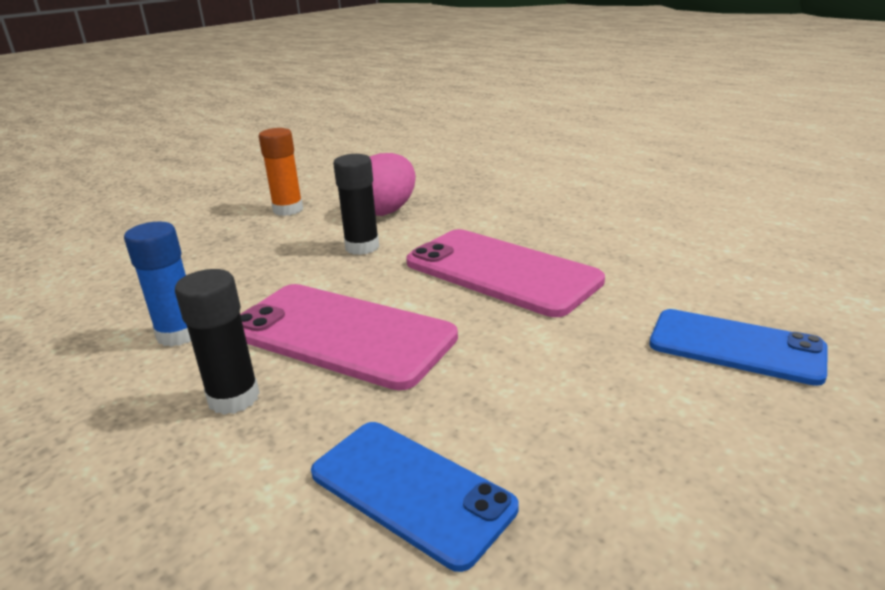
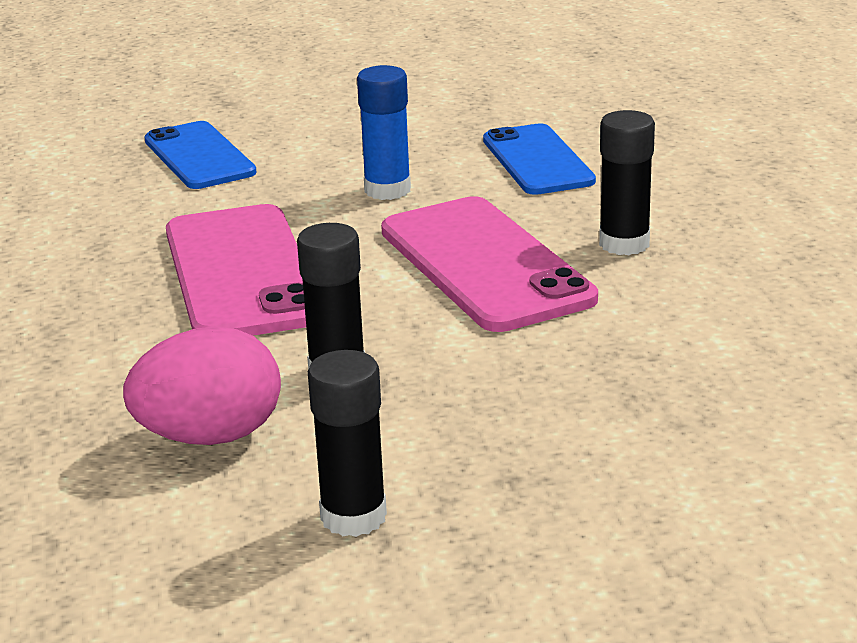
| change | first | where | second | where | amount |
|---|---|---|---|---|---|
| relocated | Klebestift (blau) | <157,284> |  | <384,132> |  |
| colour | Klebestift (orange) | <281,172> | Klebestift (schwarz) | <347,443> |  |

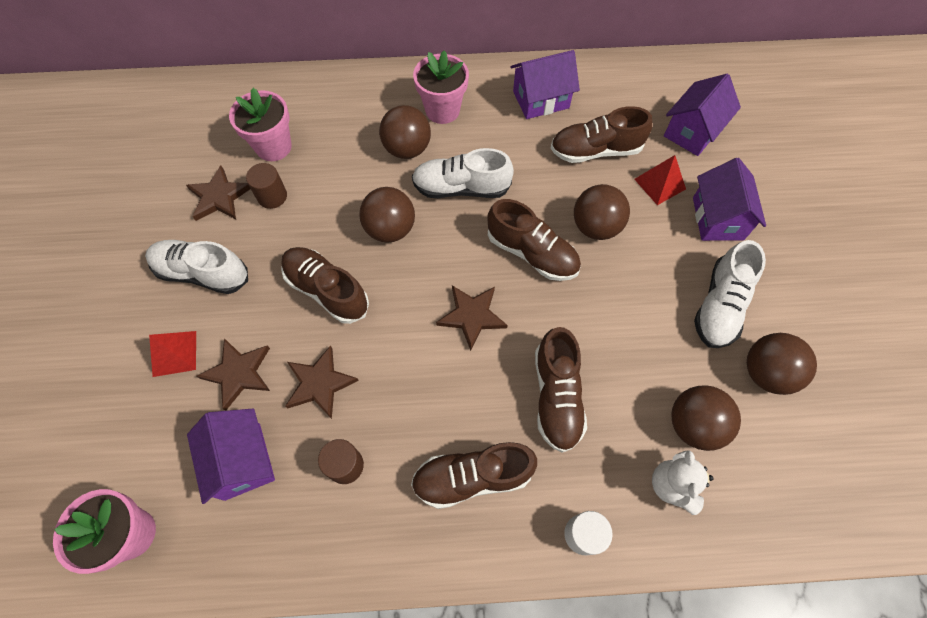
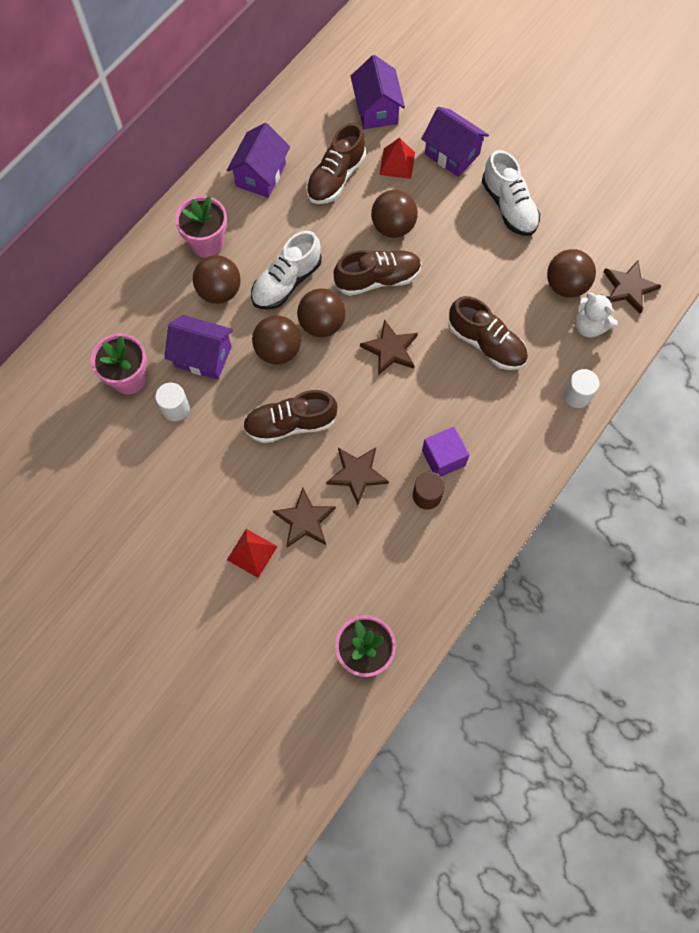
| change | first | where | second | where | amount |
|---|---|---|---|---|---|
| missing | Schuh (weiß) | <196,267> |  |  |  |
| missing | Schuh (braun) | <474,475> |  |  |  |
| appeared |  |  | Kubus (lila) | <445,452> |  |
| relocated | Stern (braun) | <218,193> |  | <632,287> |  |
| relocated | Haus (lila) | <231,456> |  | <198,347> |  |
| relocated | Ball (braun) | <782,364> |  | <321,312> |  |
| colour | Vollzylinder (braun) | <266,186> | Vollzylinder (weiß) | <172,402> |  |

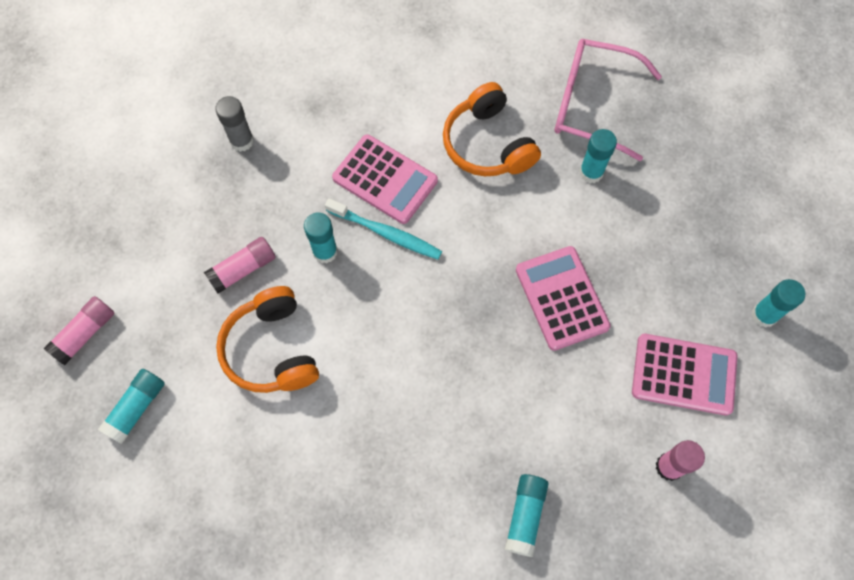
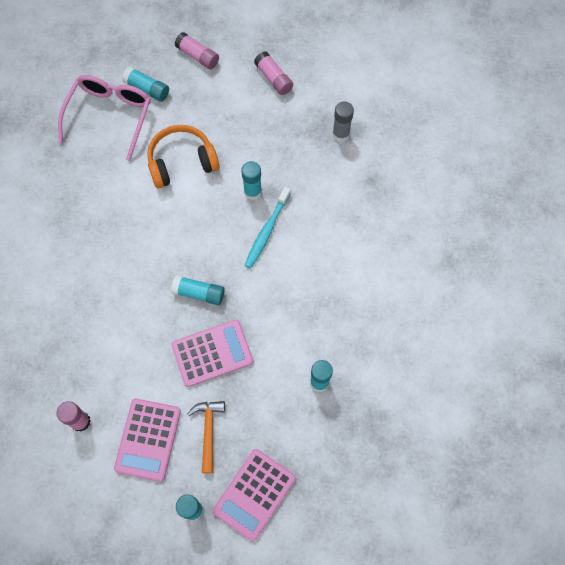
| change | first | where | second | where | amount |
|---|---|---|---|---|---|
| missing | Kopfhörer (orange) | <492,129> |  |  |  |
| appeared |  |  | Hammer (orange) | <206,437> |  |
| relocated | Klebestift (rosa) | <240,265> |  | <273,73> |  |
| relocated | Taschenrechner (rosa) | <385,179> |  | <254,495> |  |
| relocated | Klebestift (türkis) | <526,515> |  | <198,290> |  |
| relocated | Brille (rosa) | <608,100> |  | <104,118> |  |

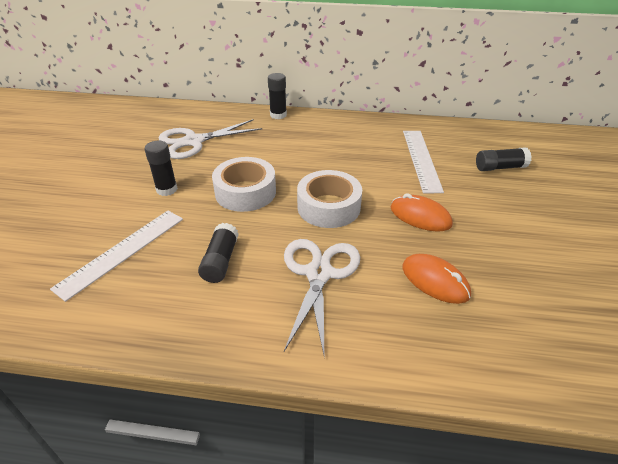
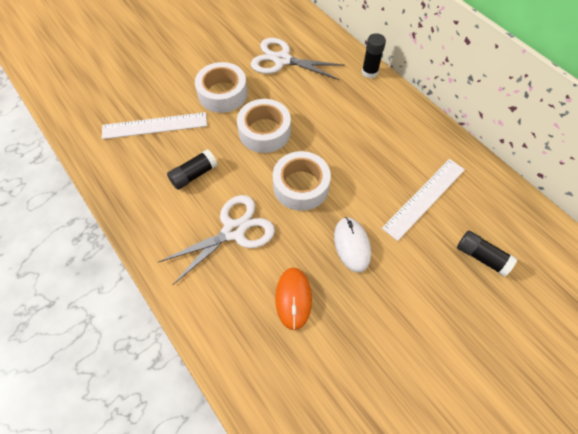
| change | first | where | second | where | amount |
|---|---|---|---|---|---|
| exchanged | Klebestift (schwarz) | <161,168> | Klebeband (weiß) | <221,87> |  |
| colour | Computermaus (orange) | <422,212> | Computermaus (weiß) | <352,244> |  |

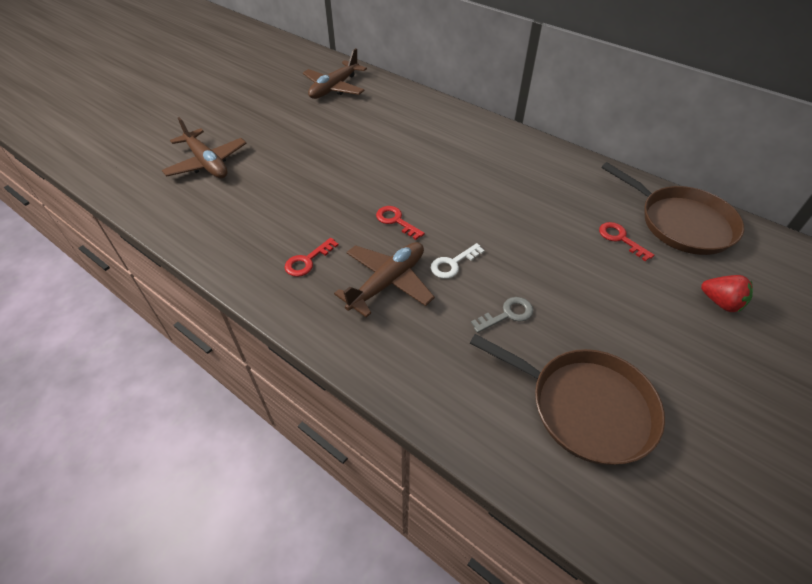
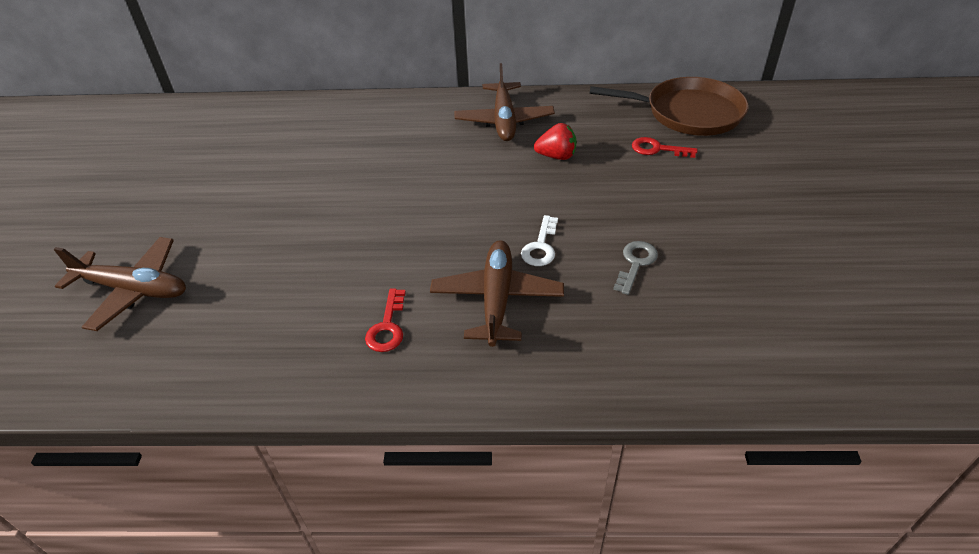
| change | first | where | second | where | amount |
|---|---|---|---|---|---|
| missing | Schlüssel (rot) | <400,223> |  |  |  |
| missing | Pfanne (braun) | <567,399> |  |  |  |
| relocated | Flugzeug (braun) | <335,73> |  | <505,102> |  |
| relocated | Erdbeere (rot) | <727,293> |  | <555,141> |  |

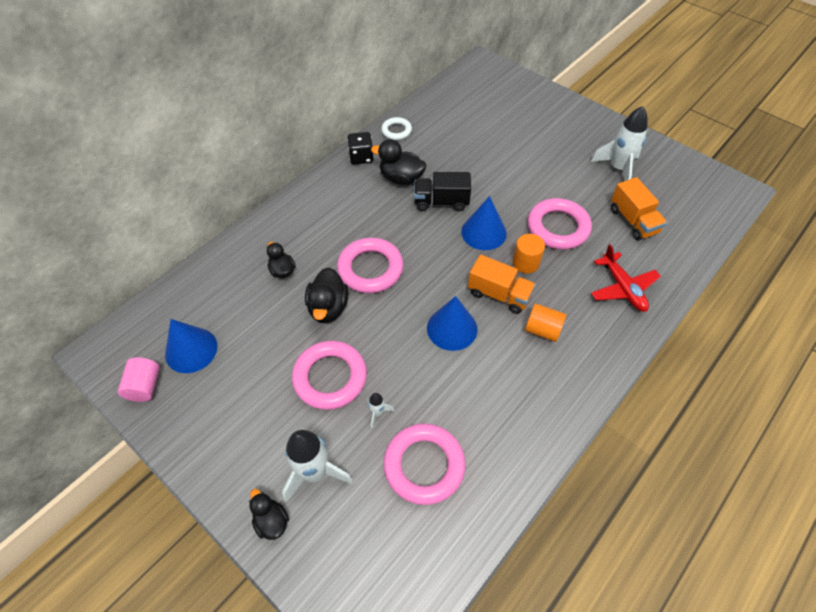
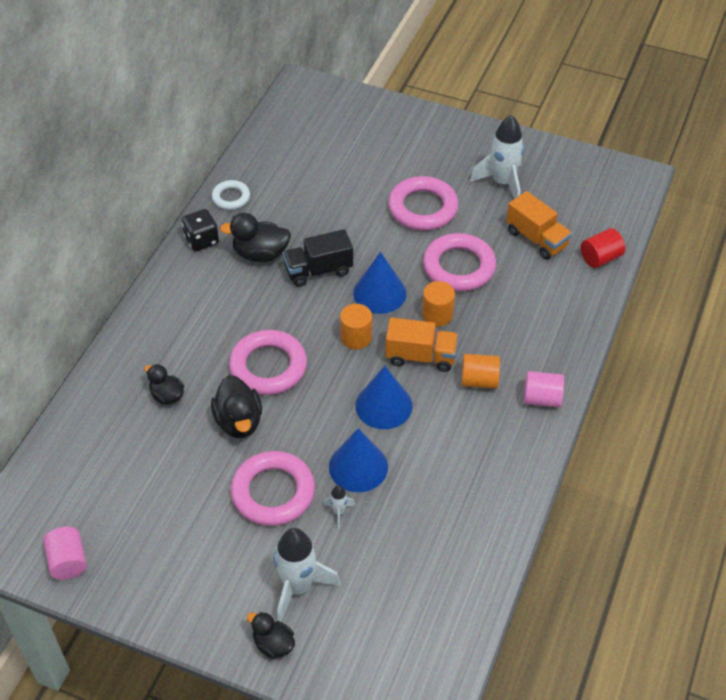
| change | first | where | second | where | amount |
|---|---|---|---|---|---|
| missing | Flugzeug (rot) | <626,278> |  |  |  |
| appeared |  |  | Vollzylinder (orange) | <356,326> |  |
| appeared |  |  | Vollzylinder (rosa) | <544,389> |  |
| appeared |  |  | Vollzylinder (rot) | <603,248> |  |
| relocated | Kegel (blau) | <191,346> |  | <358,460> |  |
| relocated | Ring (rosa) | <424,464> |  | <423,203> |  |

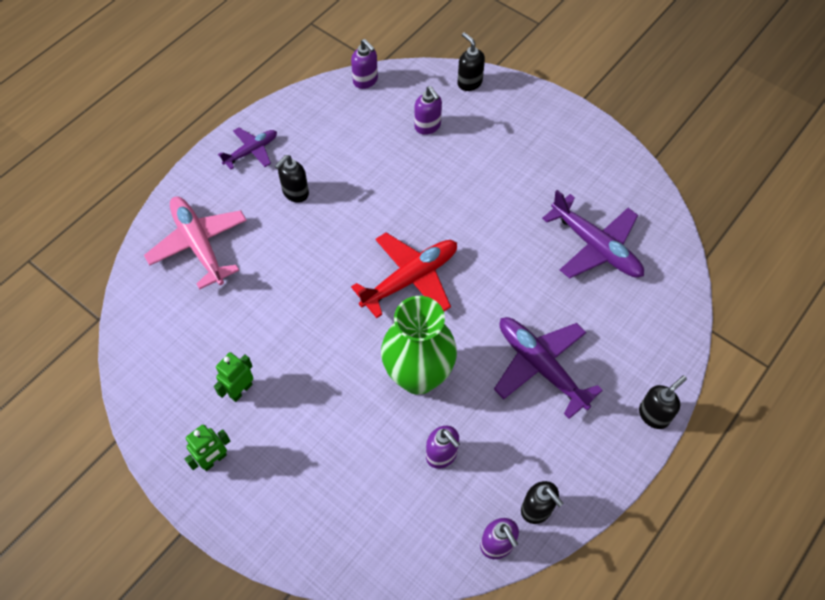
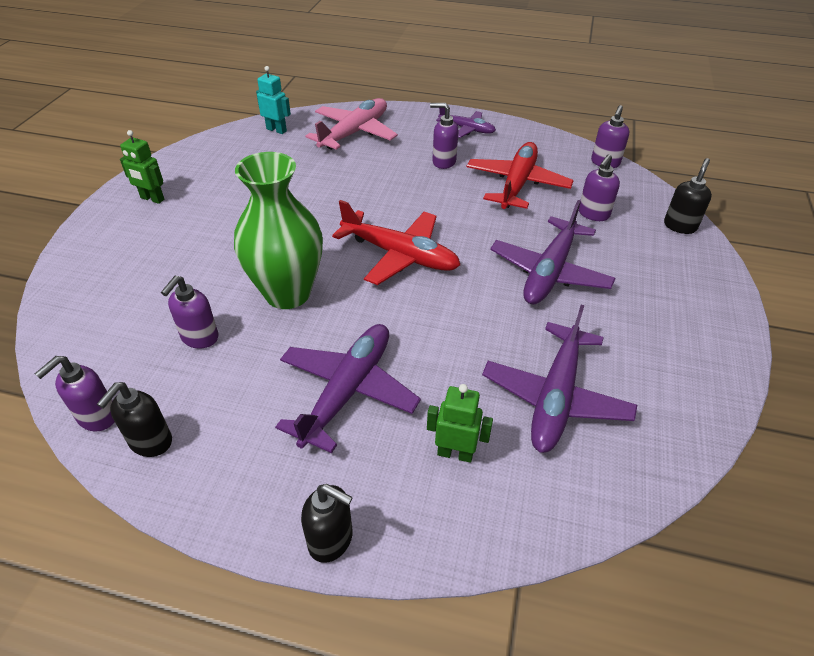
| change | first | where | second | where | amount |
|---|---|---|---|---|---|
| appeared |  |  | Roboter (türkis) | <273,100> |  |
| appeared |  |  | Flugzeug (rot) | <520,175> |  |
| appeared |  |  | Flugzeug (lila) | <553,252> |  |
| relocated | Roboter (grün) | <234,377> |  | <460,423> |  |
| colour | Seifenspender (schwarz) | <292,179> | Seifenspender (lila) | <444,136> |  |

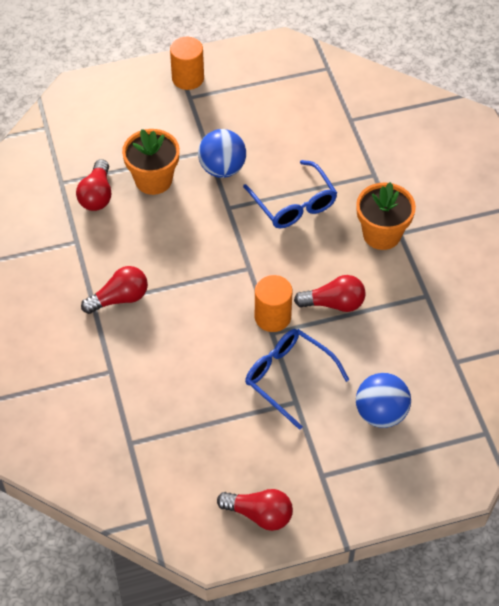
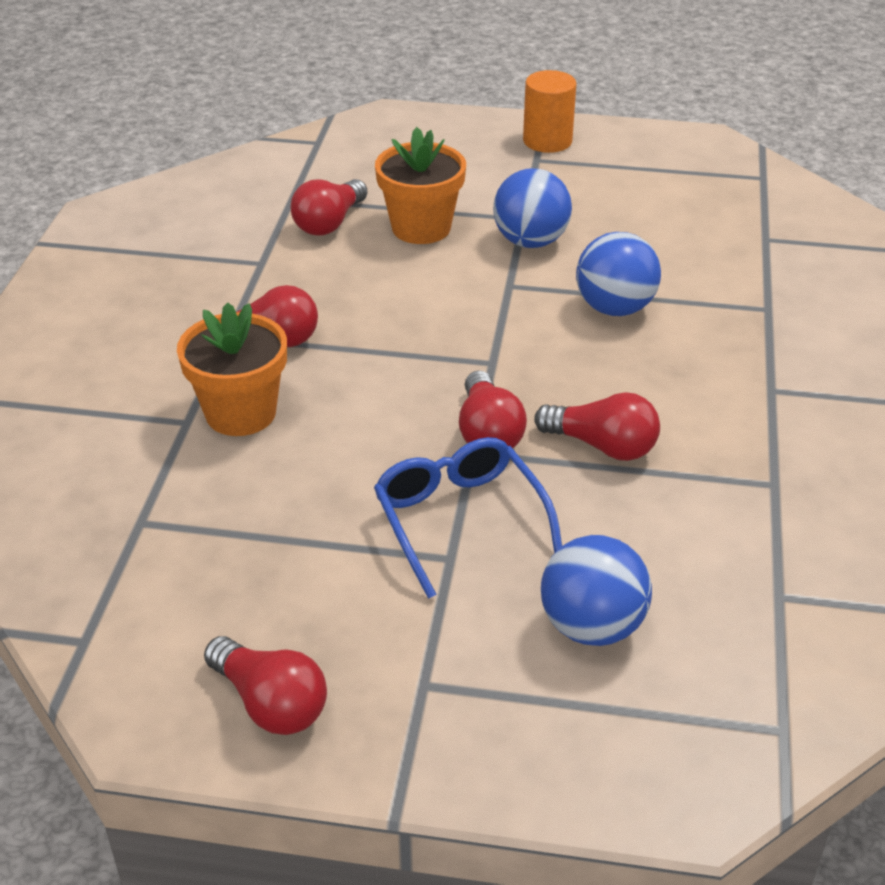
| change | first | where | second | where | amount |
|---|---|---|---|---|---|
| relocated | Blumentopf (orange) | <386,216> |  | <232,369> |  |
| exchanged | Brille (blau) | <290,194> | Ball (blau) | <618,274> |  |
| exchanged | Vollzylinder (orange) | <273,303> | Glühbirne (rot) | <493,409> |  |

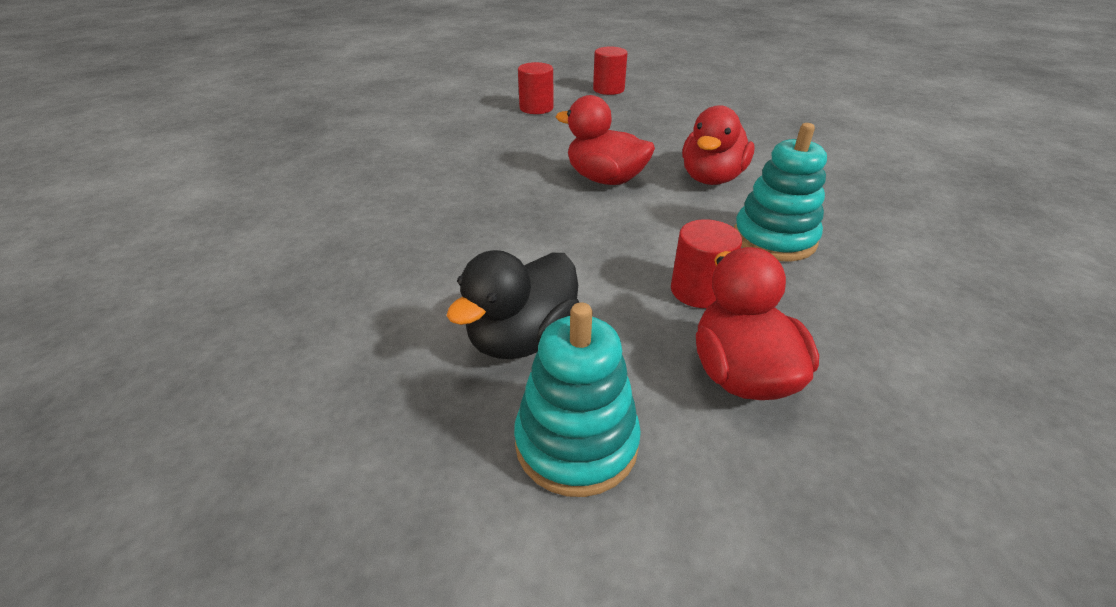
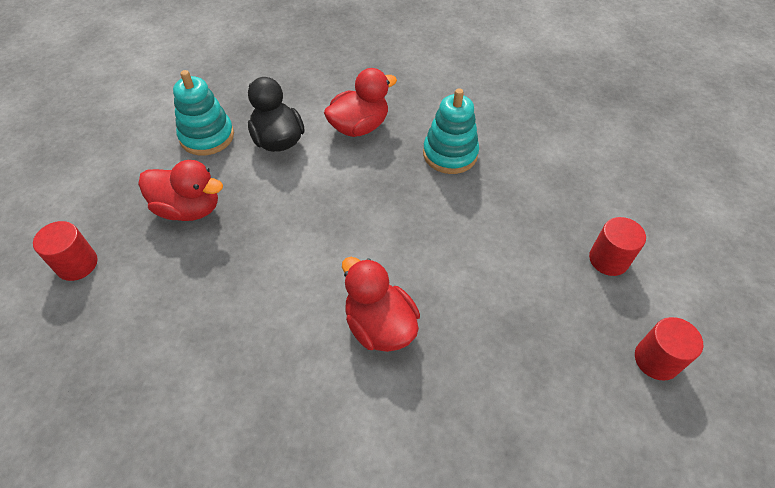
| change | first | where | second | where | amount |
|---|---|---|---|---|---|
| relocated | Ente (rot) | <605,140> |  | <360,102> |  |
| relocated | Vollzylinder (rot) | <706,263> |  | <65,251> |  |
| relocated | Stapelspielzeug (türkis) | <780,192> |  | <451,131> |  |

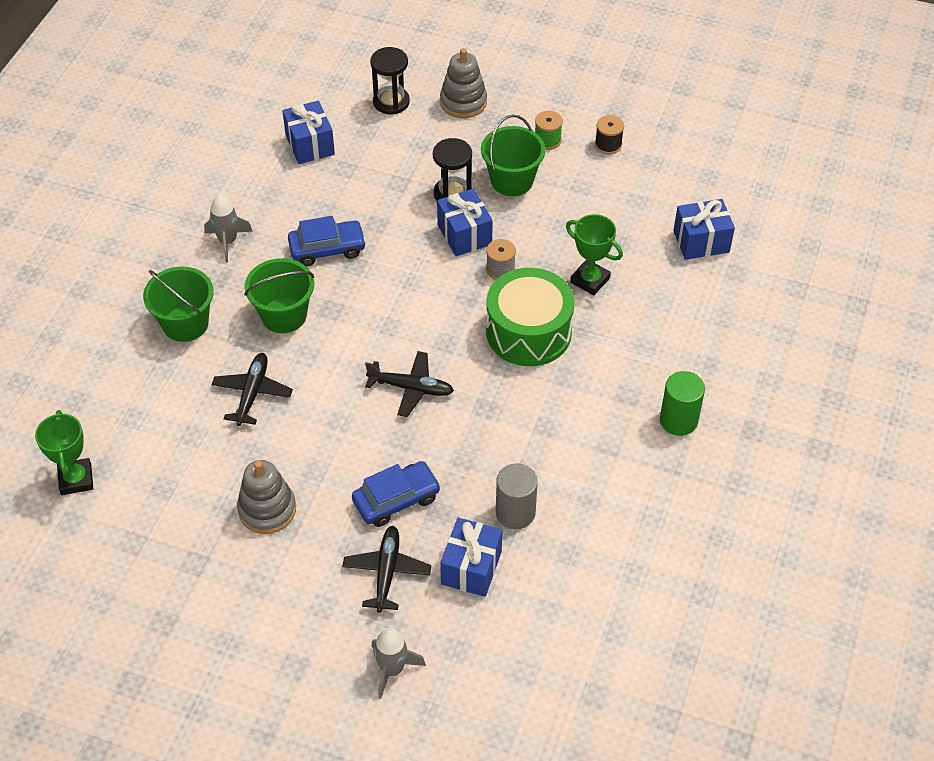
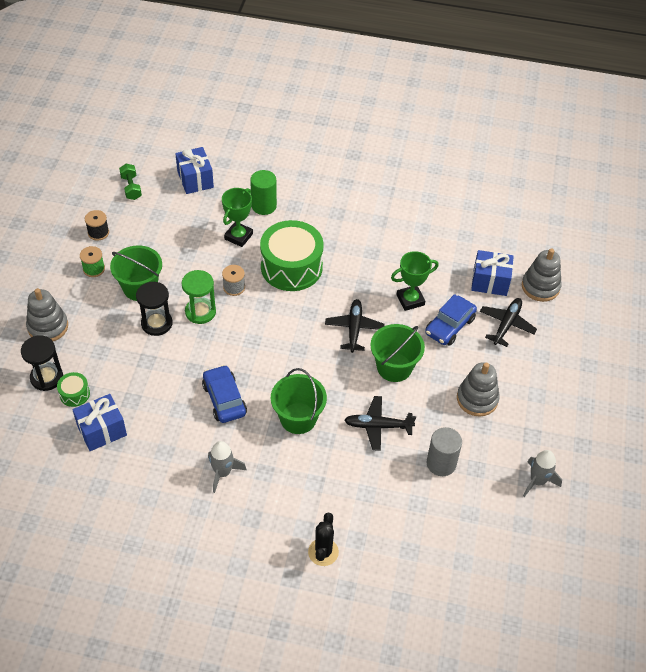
| change | first | where | second | where | amount |
|---|---|---|---|---|---|
| appeared |  |  | Trommel (grün) | <73,389> |  |
| appeared |  |  | Hantel (grün) | <130,182> |  |
| appeared |  |  | Kaktus (schwarz) | <323,539> |  |
| appeared |  |  | Stapelspielzeug (grau) | <542,275> |  |
| relocated | Pokal (grün) | <64,452> |  | <415,281> |  |
| relocated | Eimer (grün) | <178,304> |  | <398,353> |  |
| relocated | Rakete (grau) | <398,663> |  | <542,473> |  |
| relocated | Vollzylinder (grau) | <517,496> |  | <444,451> |  |
| relocated | Vollzylinder (grün) | <682,403> |  | <263,192> |  |
| exchanged | Geschenk (blau) | <465,222> | Sanduhr (grün) | <198,297> |  |
| spun | Flugzeug (schwarz) | <386,569> |  | <508,322> | 120 degrees clockwise |
| spun | Auto (blau) | <396,494> |  | <451,320> | 105 degrees counterclockwise |

